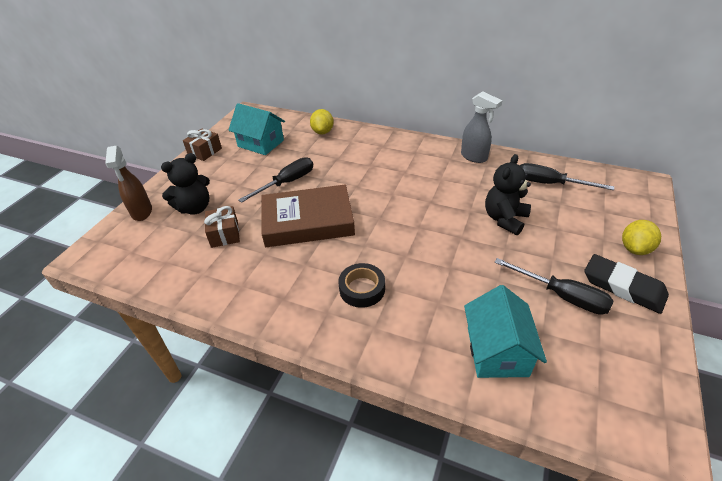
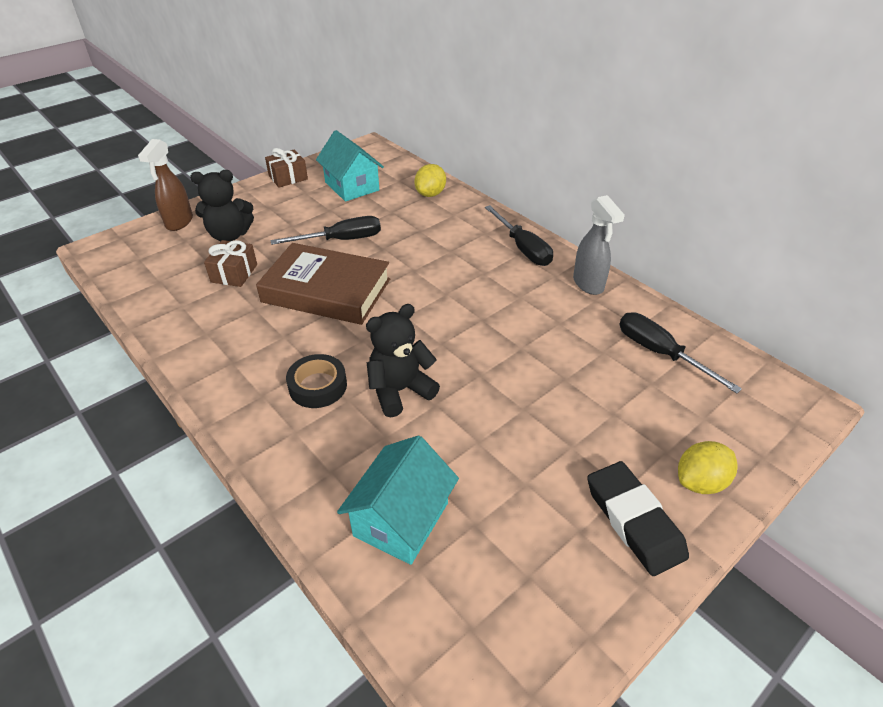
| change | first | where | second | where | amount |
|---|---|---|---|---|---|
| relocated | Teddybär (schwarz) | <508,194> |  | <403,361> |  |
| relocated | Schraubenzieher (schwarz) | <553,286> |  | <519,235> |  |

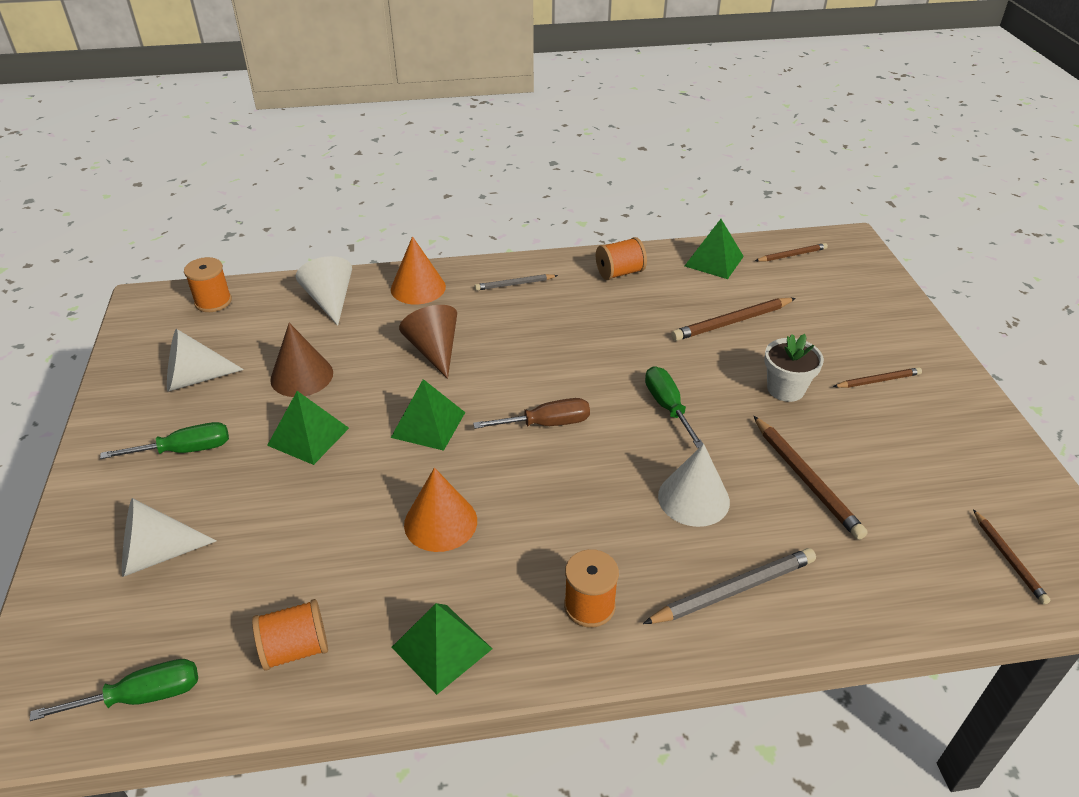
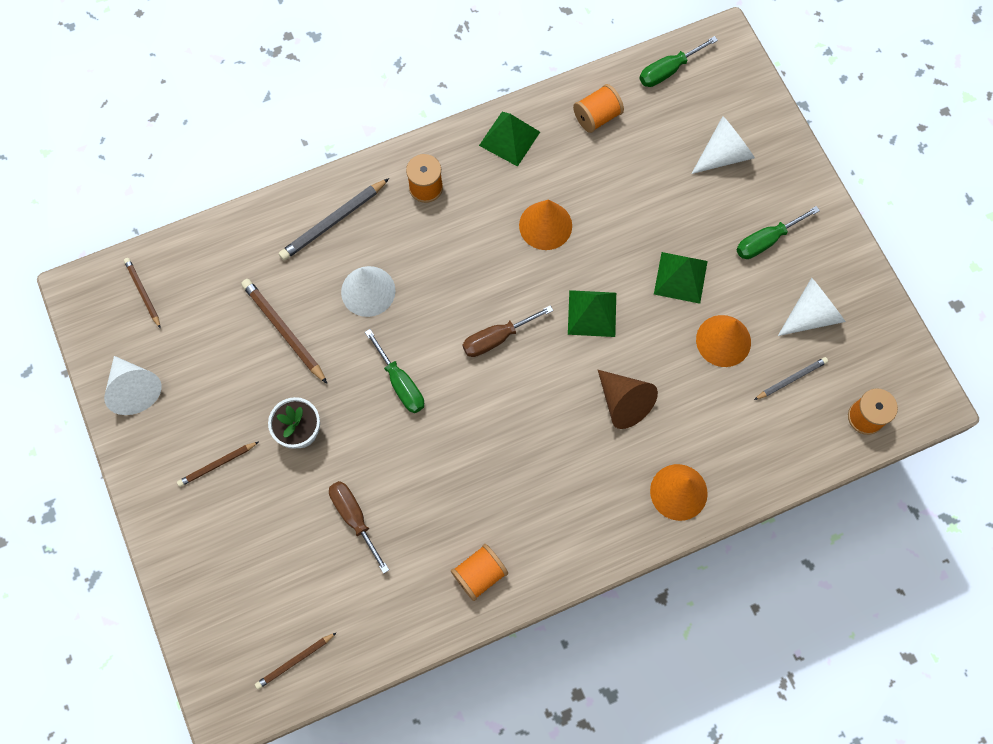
| change | first | where | second | where | amount |
|---|---|---|---|---|---|
| missing | Pyramide (grün) | <714,249> |  |  |  |
| relocated | Kegel (weiß) | <323,291> |  | <133,385> |  |
| relocated | Bleistift (grau) | <516,282> |  | <791,378> |  |
| exchanged | Bleistift (braun) | <733,319> | Schraubenzieher (braun) | <359,527> |  |
| colour | Kegel (braun) | <301,360> | Kegel (orange) | <723,341> |  |

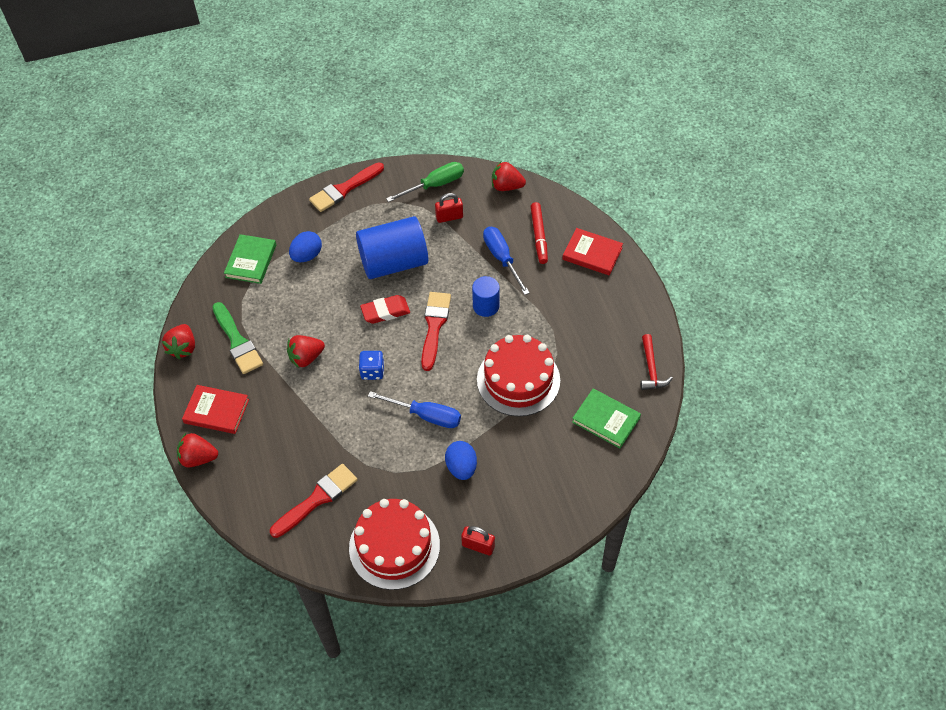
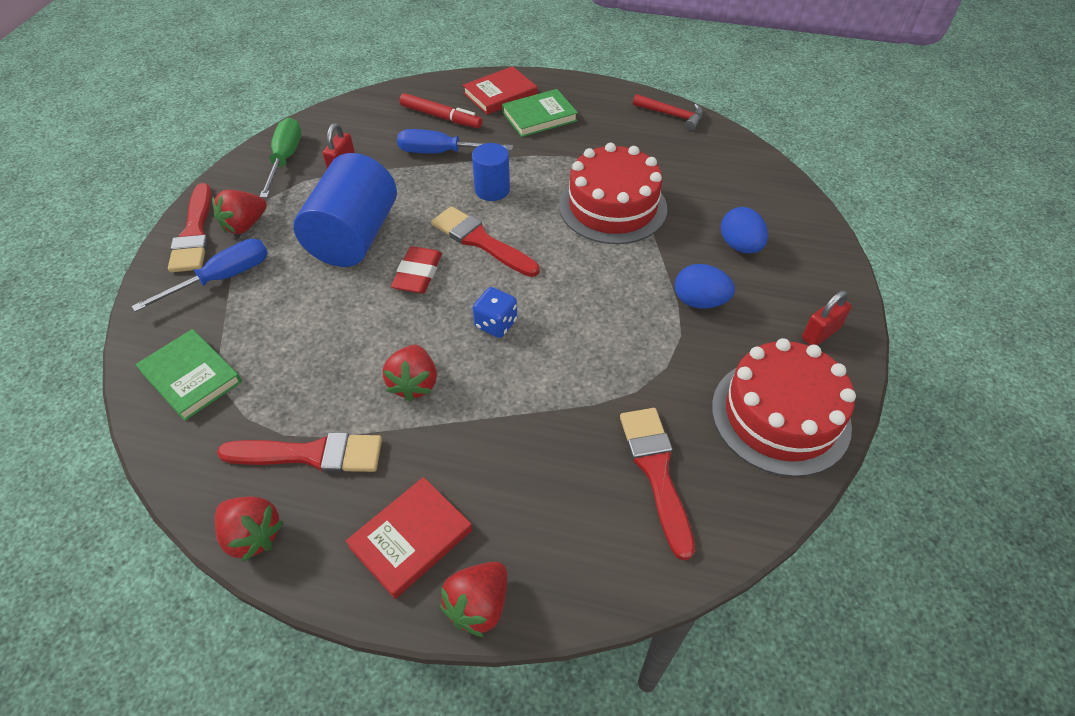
| change | first | where | second | where | amount |
|---|---|---|---|---|---|
| relocated | Ei (blau) | <305,246> |  | <744,230> |  |
| relocated | Schraubenzieher (blau) | <414,409> |  | <199,275> |  |
| relocated | Erdbeere (rot) | <509,176> |  | <239,212> |  |
| relocated | Buch (grün) | <606,418> |  | <540,113> |  |
| colour | Pinsel (grün) | <237,338> | Pinsel (rot) | <299,452> |  |

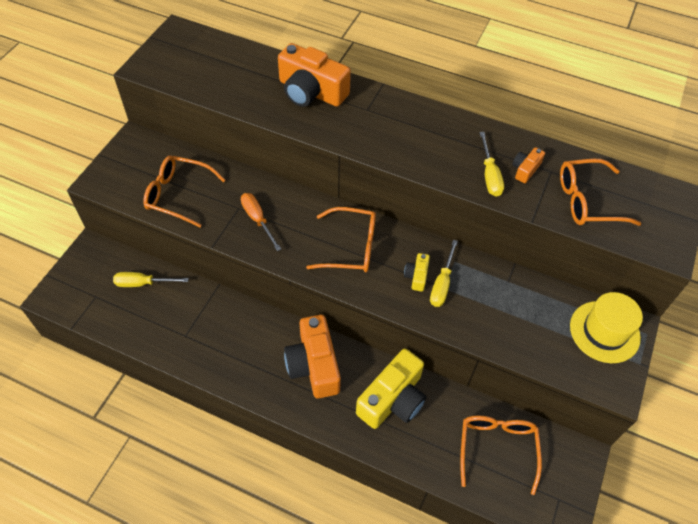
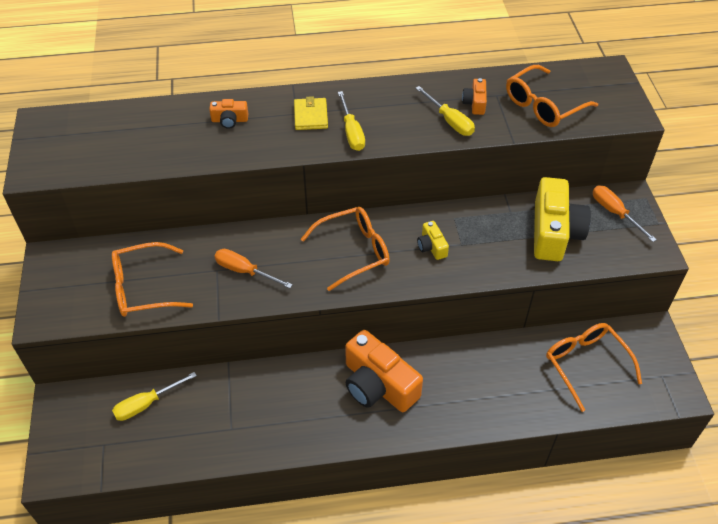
| change | first | where | second | where | amount |
|---|---|---|---|---|---|
| appeared |  |  | Geldbörse (gelb) | <311,113> |  |
| relocated | Kamera (gelb) | <391,388> |  | <562,219> |  |
| relocated | Schraubenzieher (gelb) | <444,273> |  | <351,121> |  |
| exchanged | Hut (gelb) | <606,327> | Schraubenzieher (orange) | <625,213> |  |
| size | Kamera (orange) | <314,75> |  | <228,114> | x0.46 |

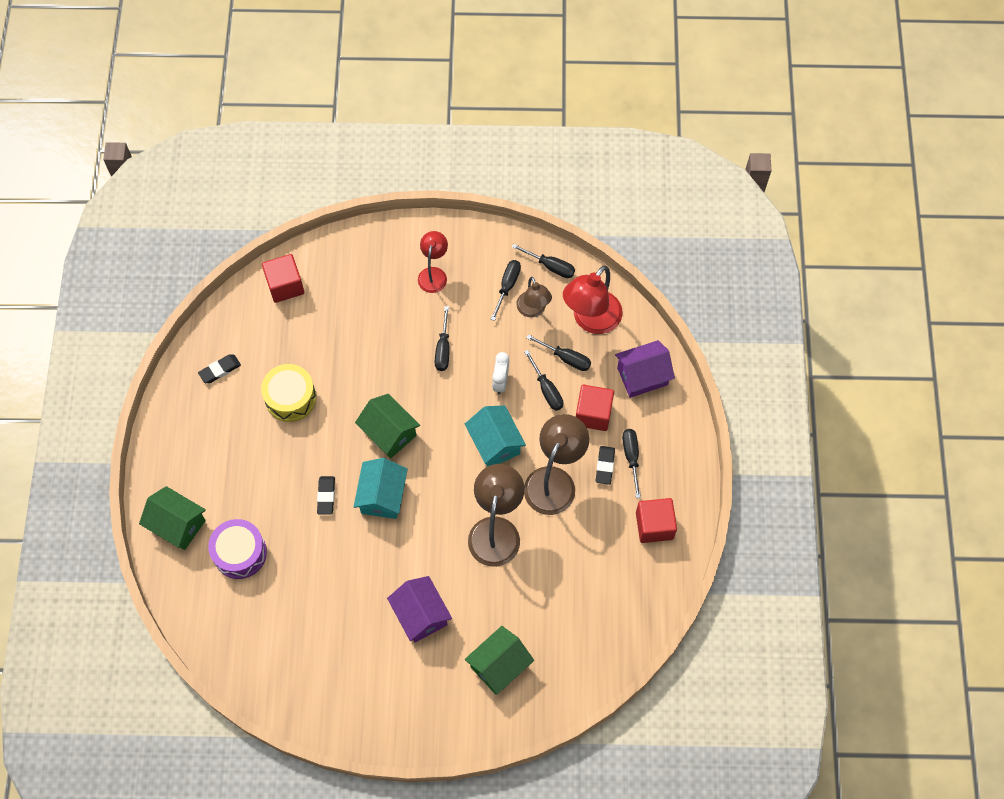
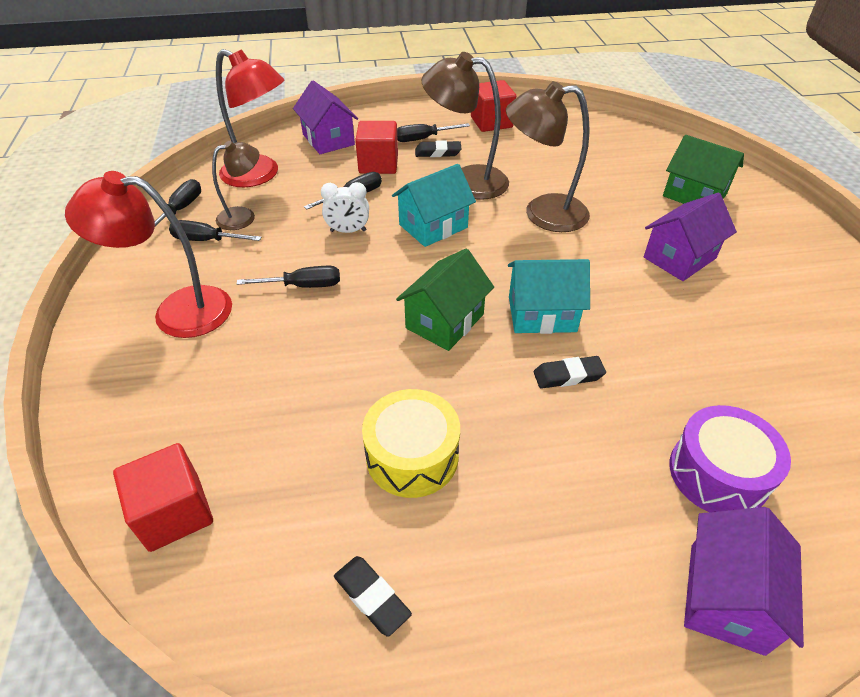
| change | first | where | second | where | amount |
|---|---|---|---|---|---|
| missing | Schraubenzieher (schwarz) | <558,352> |  |  |  |
| colour | Haus (grün) | <172,518> | Haus (lila) | <744,581> |  |
| size | Lampe (rot) | <433,262> |  | <148,254> | x1.66 |

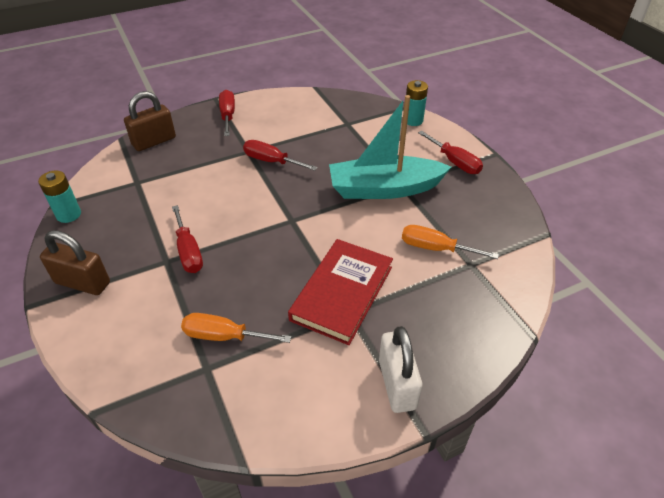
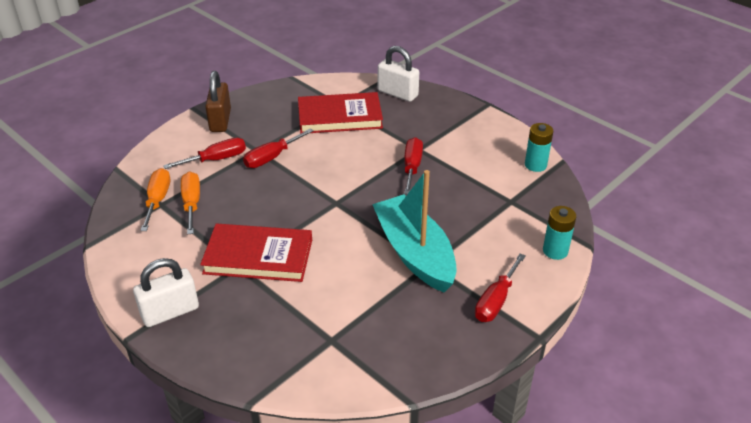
| change | first | where | second | where | amount |
|---|---|---|---|---|---|
| appeared |  |  | Buch (rot) | <340,113> |  |
| relocated | Batterie (türkis) | <59,196> |  | <539,147> |  |
| relocated | Schraubenzieher (rot) | <227,113> |  | <204,153> |  |
| relocated | Schraubenzieher (orange) | <450,242> |  | <155,199> |  |
| colour | Vorhängeschloss (braun) | <150,121> | Vorhängeschloss (weiß) | <398,74> |  |

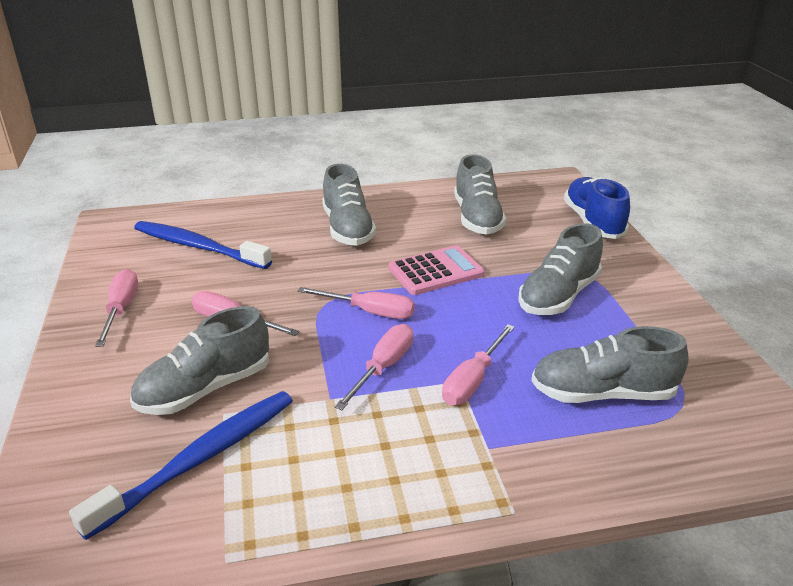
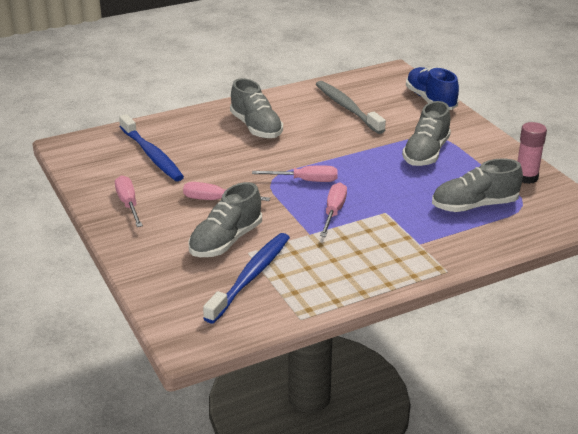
| change | first | where | second | where | amount |
|---|---|---|---|---|---|
| missing | Taschenrechner (rosa) | <437,270> |  |  |  |
| missing | Schraubenzieher (rosa) | <478,364> |  |  |  |
| appeared |  |  | Klebestift (rosa) | <532,153> |  |
| exchanged | Schuh (grau) | <480,194> | Zahnbürste (grau) | <351,107> |  |
| spun | Zahnbürste (blau) | <203,245> |  | <151,147> | 135 degrees counterclockwise |

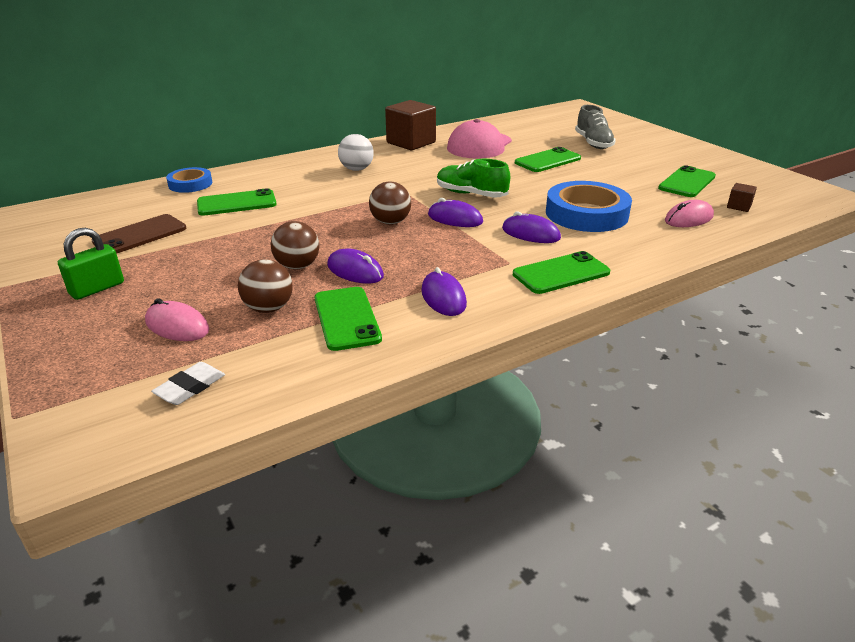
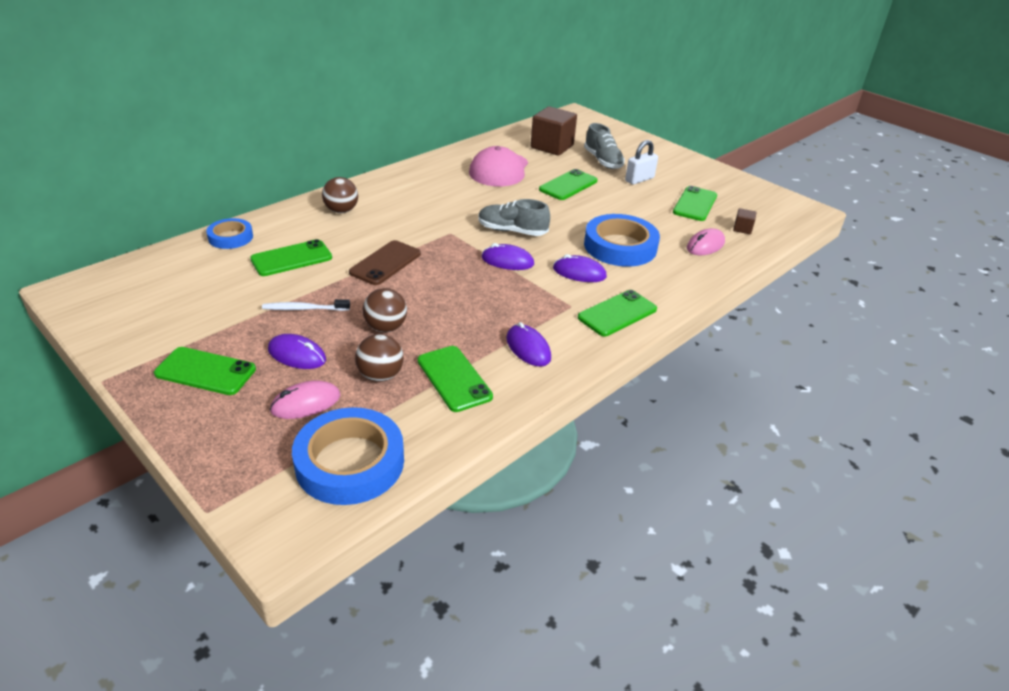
| change | first | where | second | where | amount |
|---|---|---|---|---|---|
| missing | Ball (weiß) | <356,152> |  |  |  |
| appeared |  |  | Zahnbürste (weiß) | <306,305> |  |
| appeared |  |  | Vorhängeschloss (weiß) | <641,162> |  |
| relocated | Handy (braun) | <139,234> |  | <385,262> |  |
| relocated | Computermaus (lila) | <355,266> |  | <297,351> |  |
| relocated | Ball (braun) | <390,203> |  | <340,195> |  |
| relocated | Kubus (braun) | <410,125> |  | <554,131> |  |
| exchanged | Vorhängeschloss (grün) | <91,264> | Handy (grün) | <205,371> |  |
| exchanged | Radiergummi (weiß) | <188,383> | Klebeband (blau) | <348,456> |  |
| colour | Schuh (grün) | <473,178> | Schuh (grau) | <514,217> |  |
| spun | Computermaus (rosa) | <177,319> |  | <305,400> | 45 degrees counterclockwise |

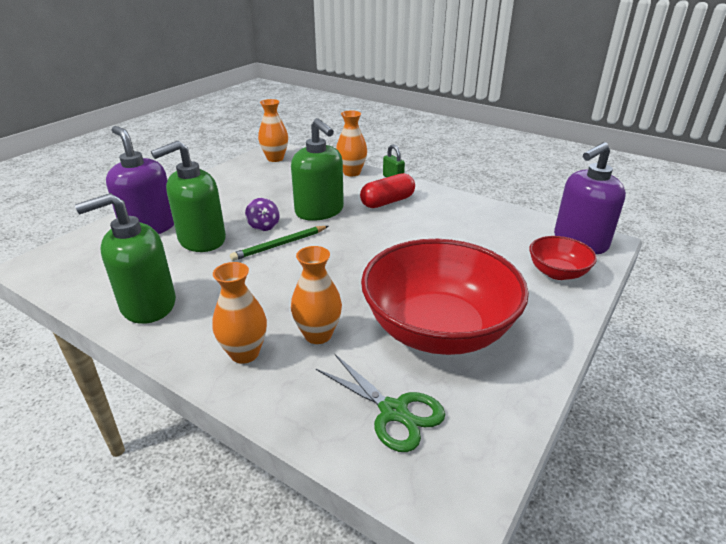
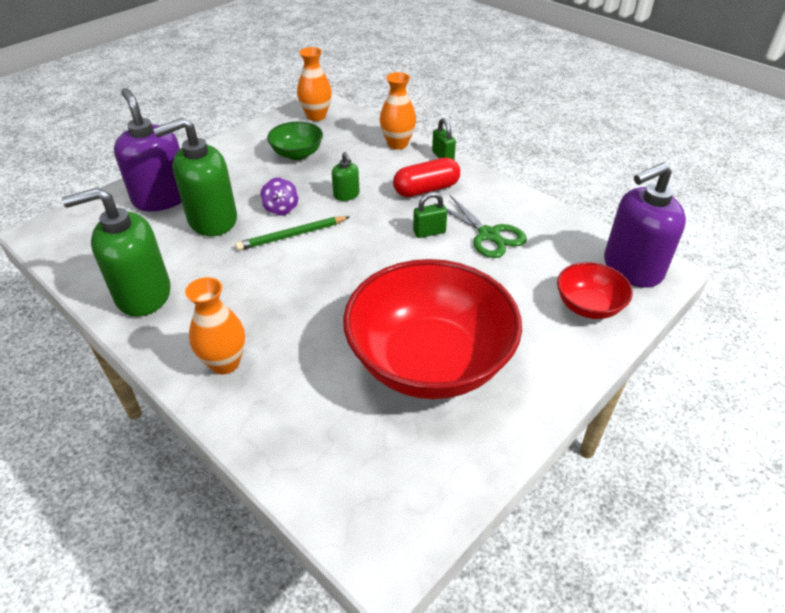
| change | first | where | second | where | amount |
|---|---|---|---|---|---|
| missing | Vase (orange) | <316,295> |  |  |  |
| appeared |  |  | Schüssel (grün) | <295,140> |  |
| appeared |  |  | Vorhängeschloss (grün) | <430,215> |  |
| relocated | Schere (grün) | <380,403> |  | <480,226> |  |
| size | Seifenspender (grün) | <317,169> |  | <346,176> | x0.47 |

